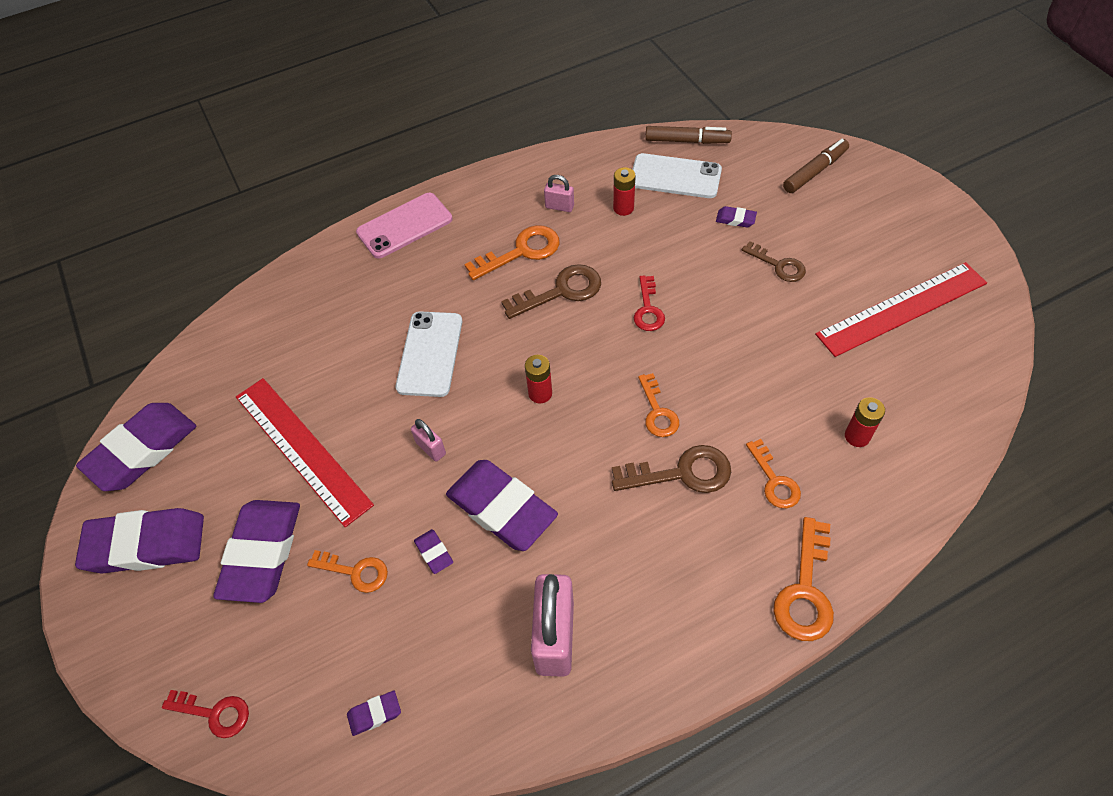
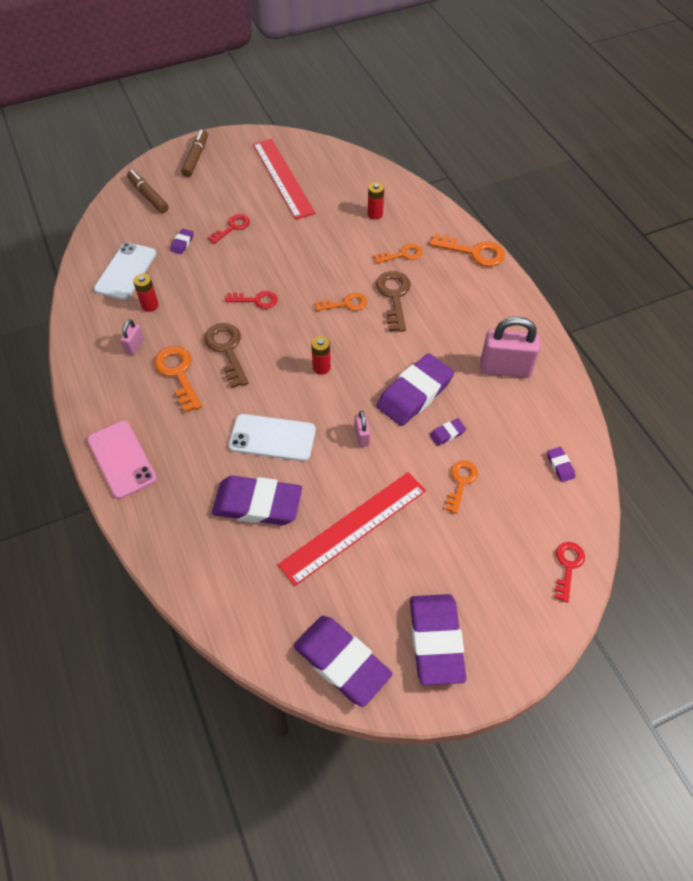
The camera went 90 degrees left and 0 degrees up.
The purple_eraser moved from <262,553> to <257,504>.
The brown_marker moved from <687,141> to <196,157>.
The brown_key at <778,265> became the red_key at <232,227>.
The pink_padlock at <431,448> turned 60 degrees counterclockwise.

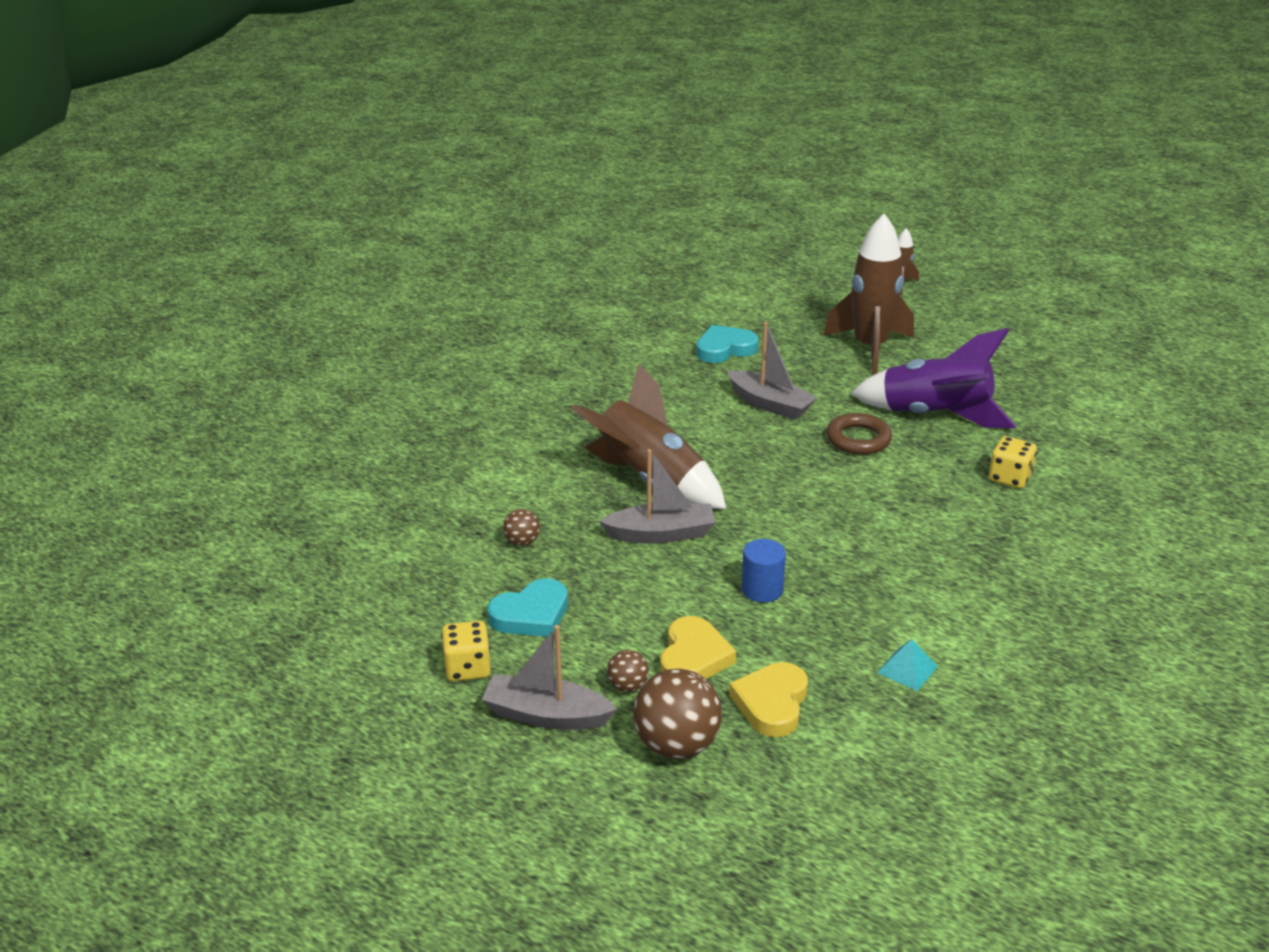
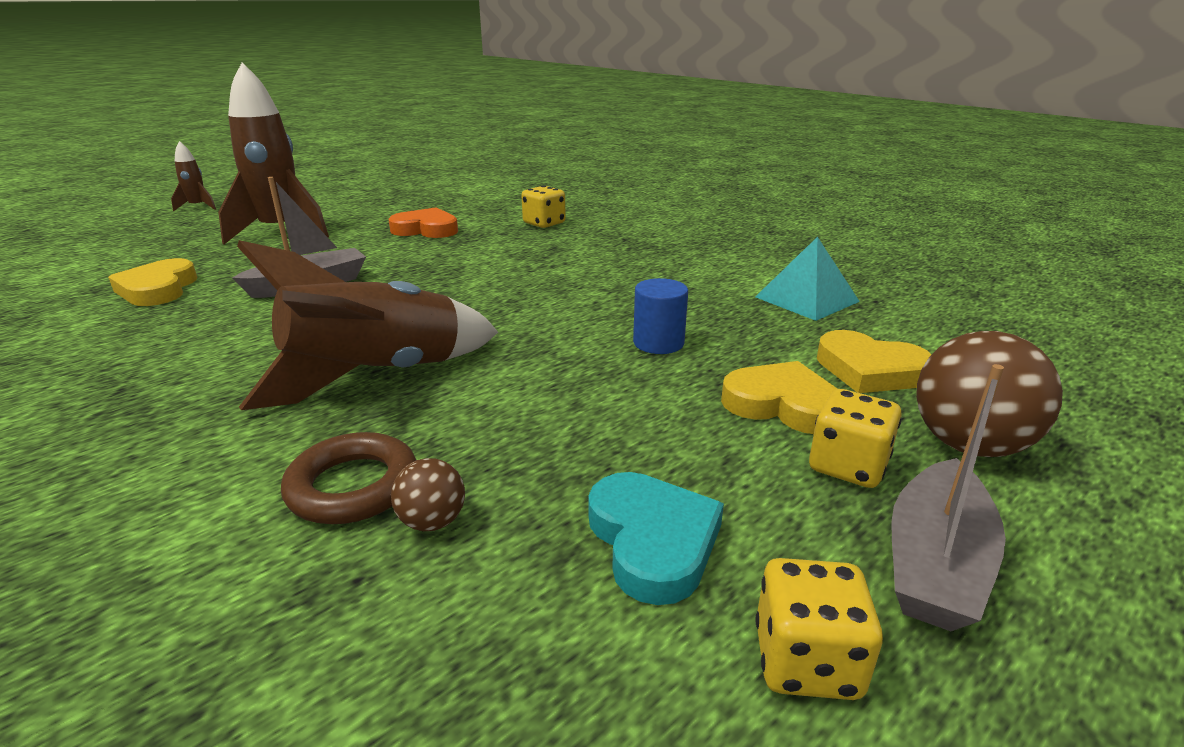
The camera went 75 degrees left and 5 degrees down.
The grey_boat at <661,534> disappeared.
The brown_ring moved from <858,439> to <353,486>.
The brown_ball at <627,686> was replaced by the yellow_dice at <847,466>.
The purple_rocket at <935,416> was replaced by the orange_heart at <426,229>.
The turquoise_heart at <725,349> became the yellow_heart at <158,289>.
The turquoise_pyramid at <907,669> changed to 1.62 times the size.

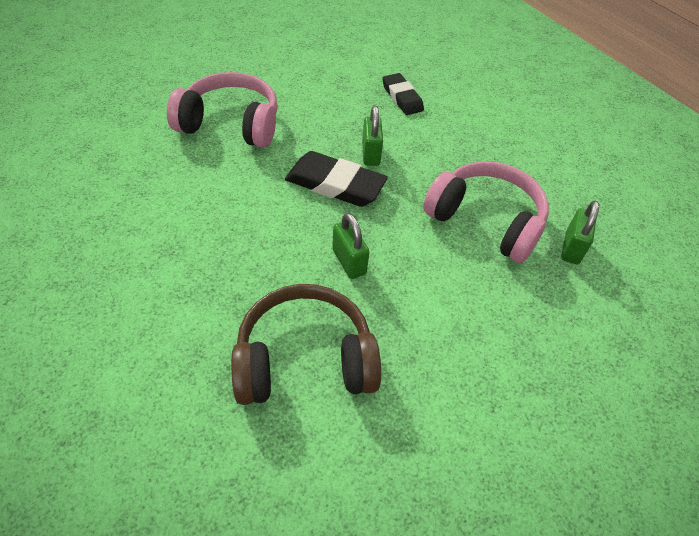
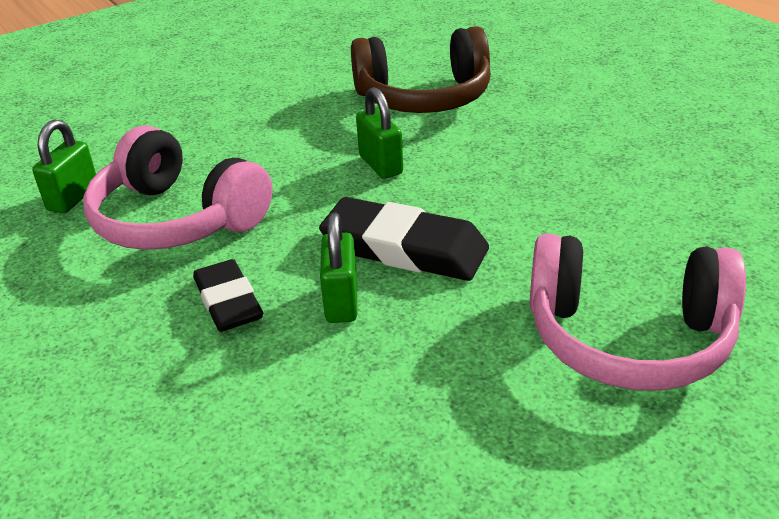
The camera went 175 degrees left and 15 degrees down.
The black_eraser moved from <402,97> to <228,301>.

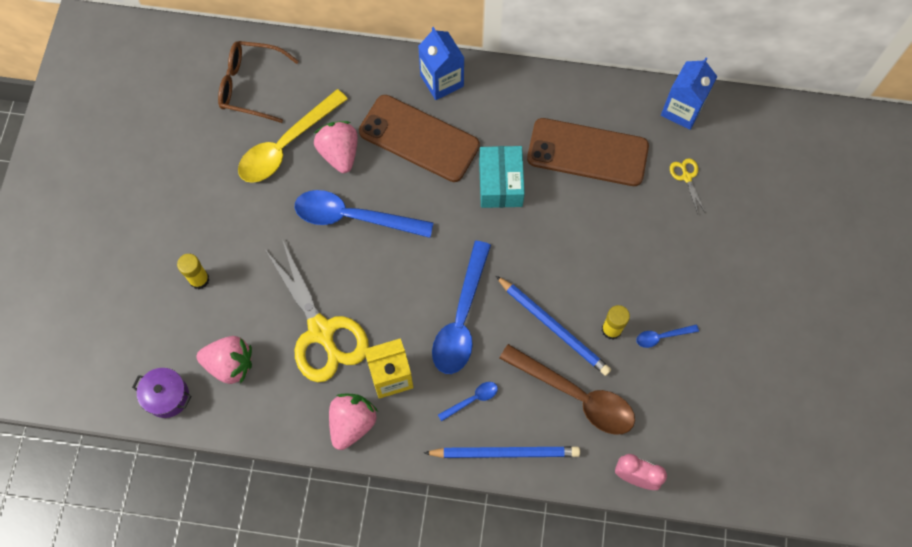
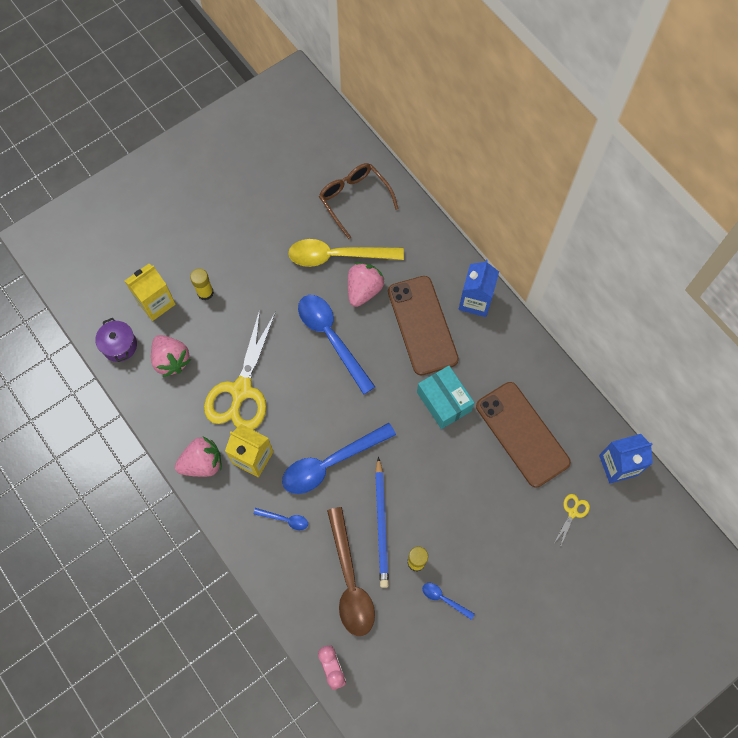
The camera went 45 degrees right and 0 degrees up.
The blue_pencil at <505,452> disappeared.
The yellow_carton at <156,302> appeared.
The turquoise_box at <500,183> turned 75 degrees counterclockwise.

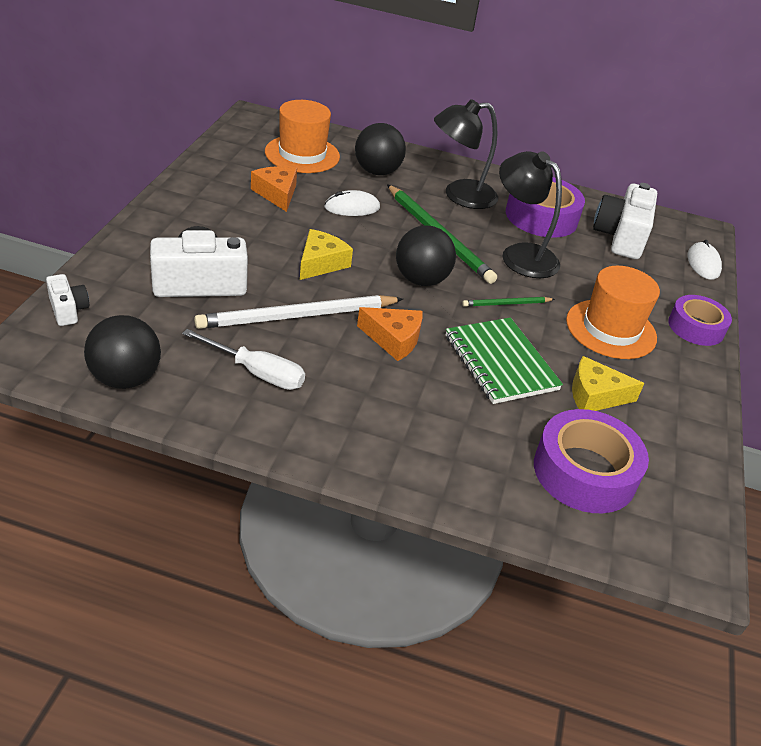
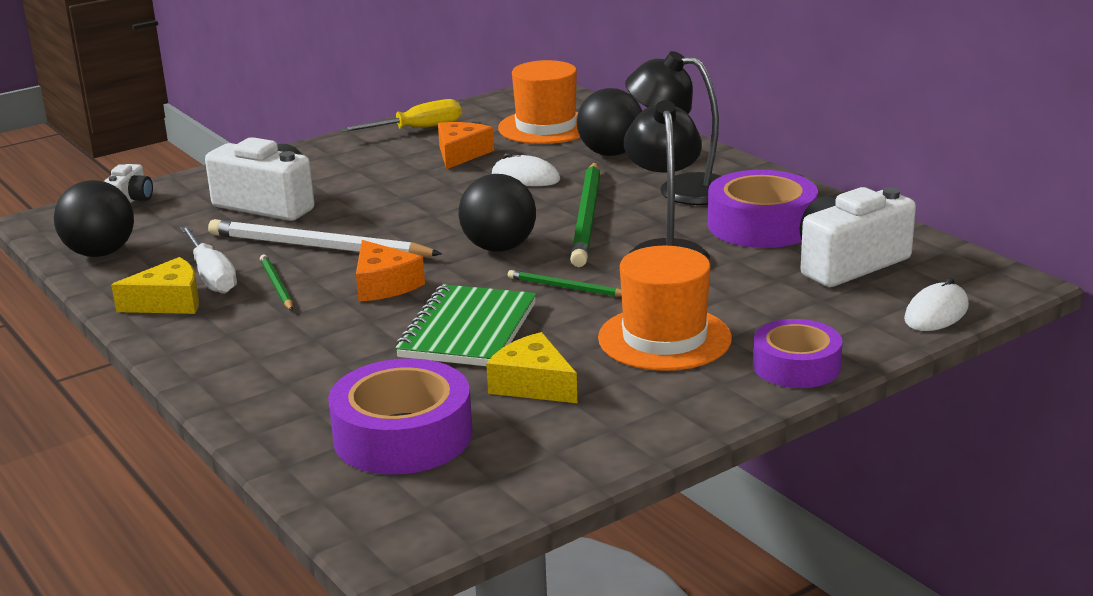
The camera went 45 degrees right and 15 degrees down.
The green_pencil at <276,285> appeared.
The yellow_screwdriver at <417,129> appeared.
The yellow_cheese moved from <321,263> to <169,302>.

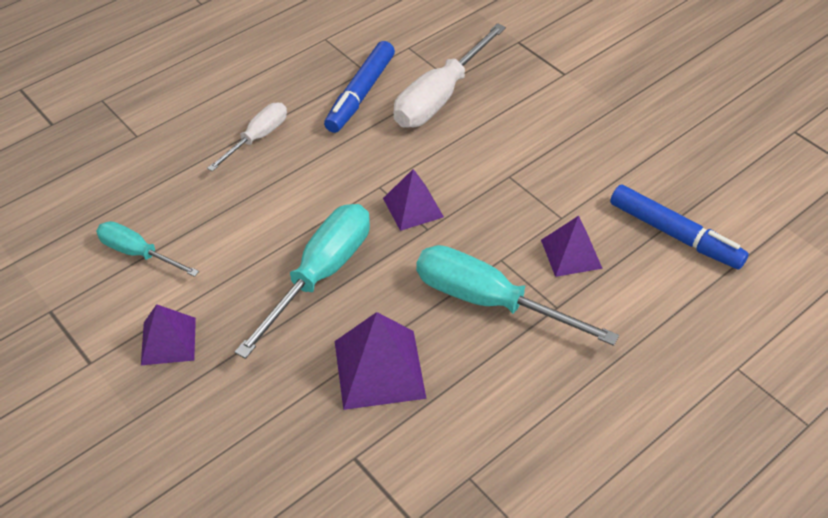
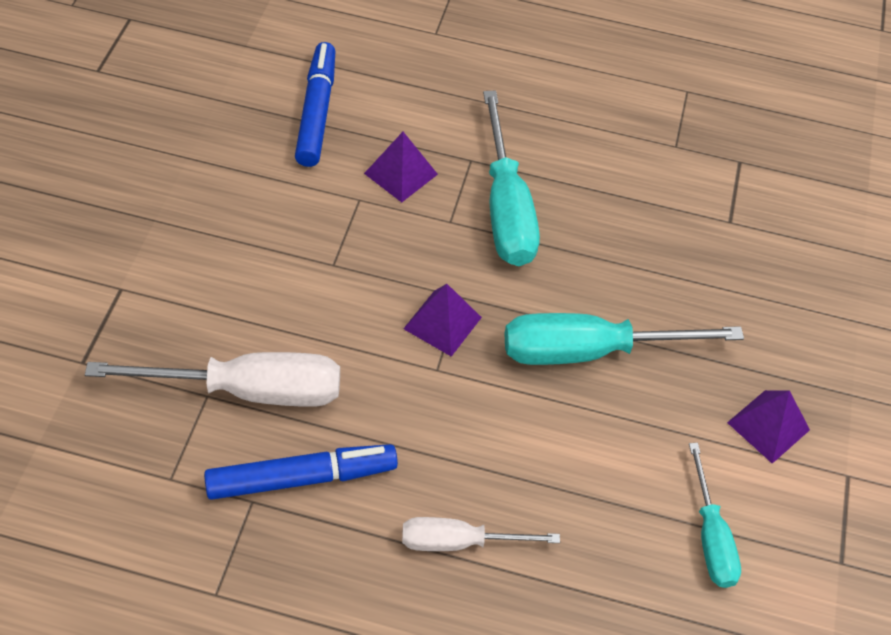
The camera went 130 degrees left and 5 degrees up.
The purple_pyramid at <379,369> disappeared.

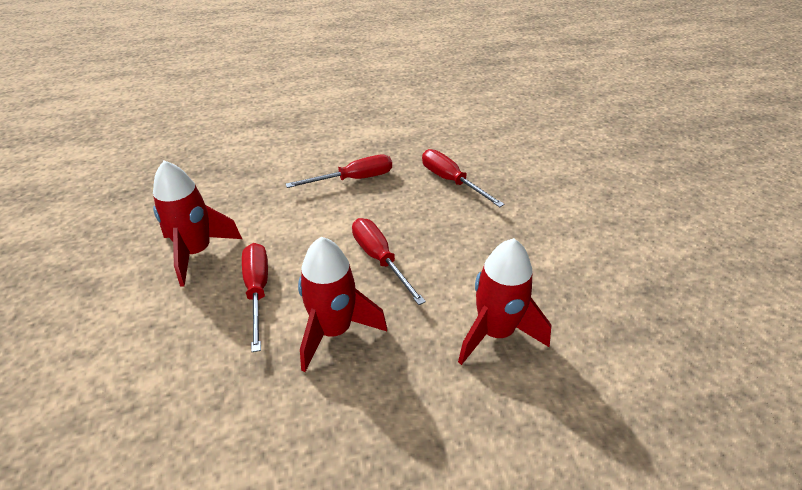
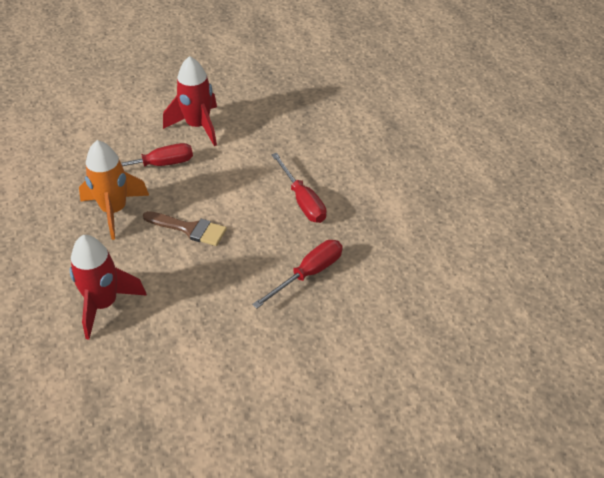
The camera went 85 degrees right and 5 degrees up.
The red_screwdriver at <380,259> was replaced by the brown_brush at <189,229>.
The red_rocket at <334,331> became the orange_rocket at <114,211>.

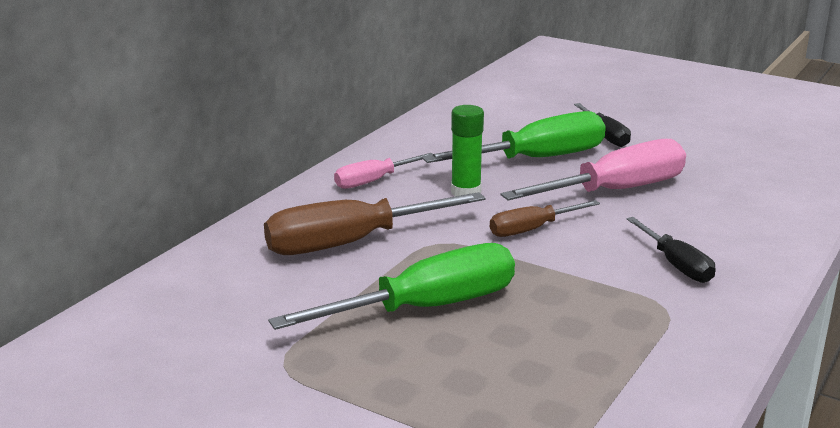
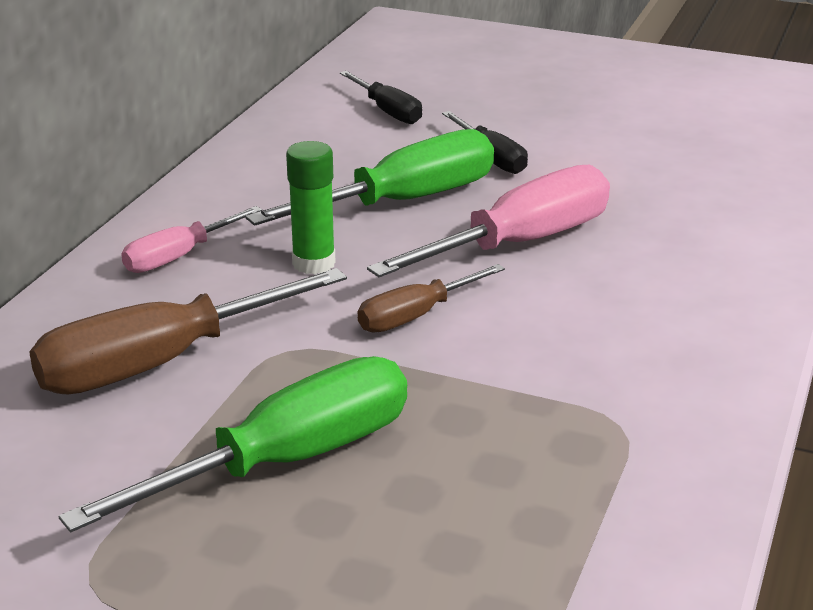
The camera went 10 degrees left and 5 degrees up.
The black_screwdriver moved from <676,264> to <387,111>.

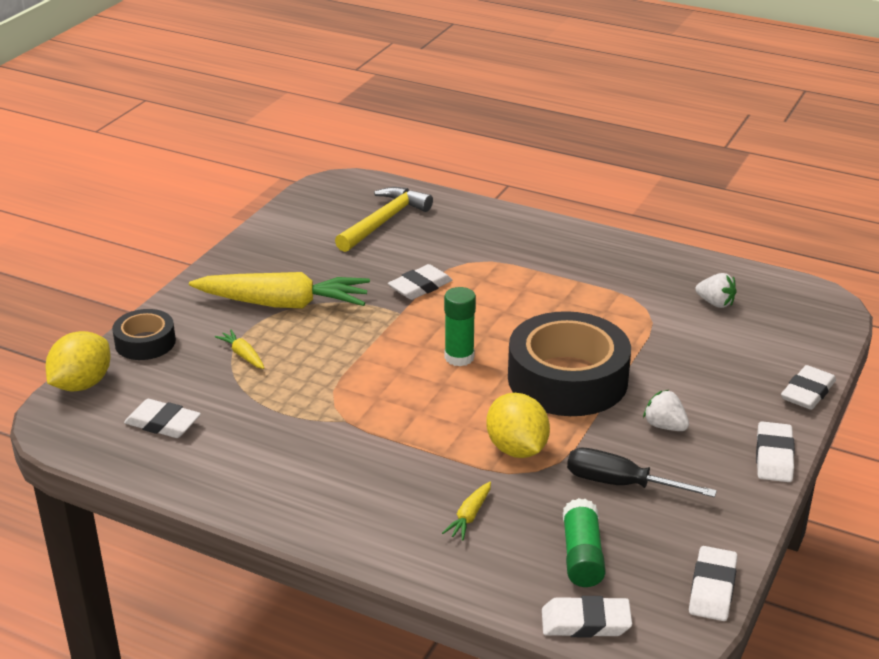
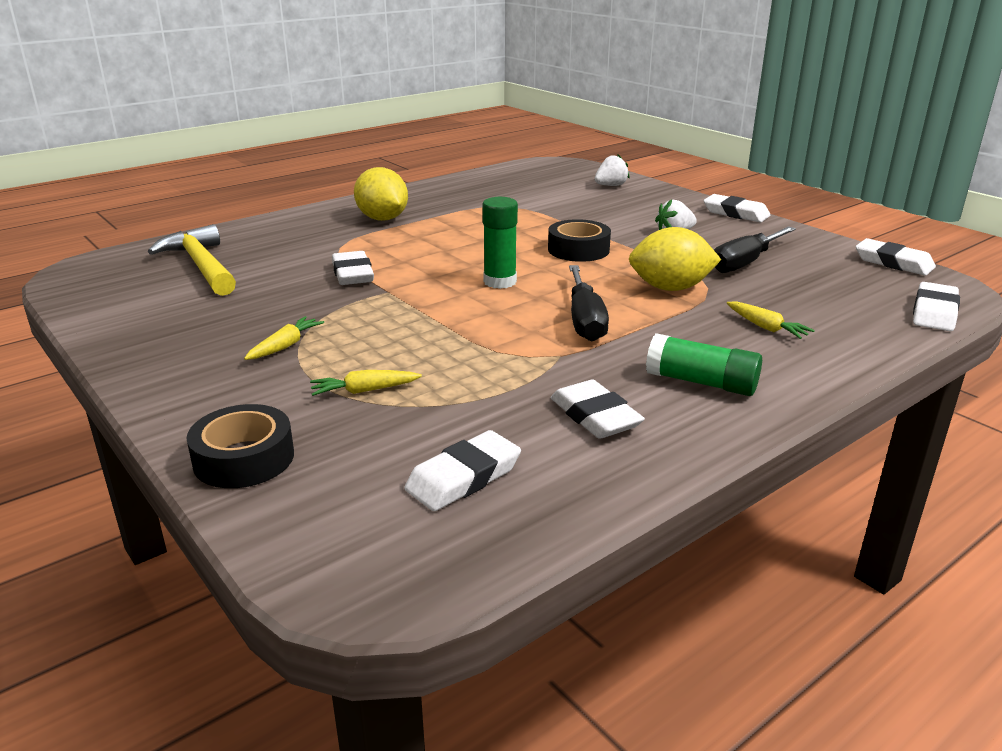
The camera went 65 degrees left and 5 degrees down.
The black_screwdriver at <584,320> appeared.
The yellow_lemon moved from <82,384> to <382,219>.
The green_glue_stick moved from <582,555> to <701,382>.
The white_strawberry moved from <715,303> to <610,186>.
The white_eraser moved from <807,392> to <595,416>.
The yellow_carrot at <283,304> changed to 0.41 times the size.
The black_tape at <567,379> changed to 0.52 times the size.

